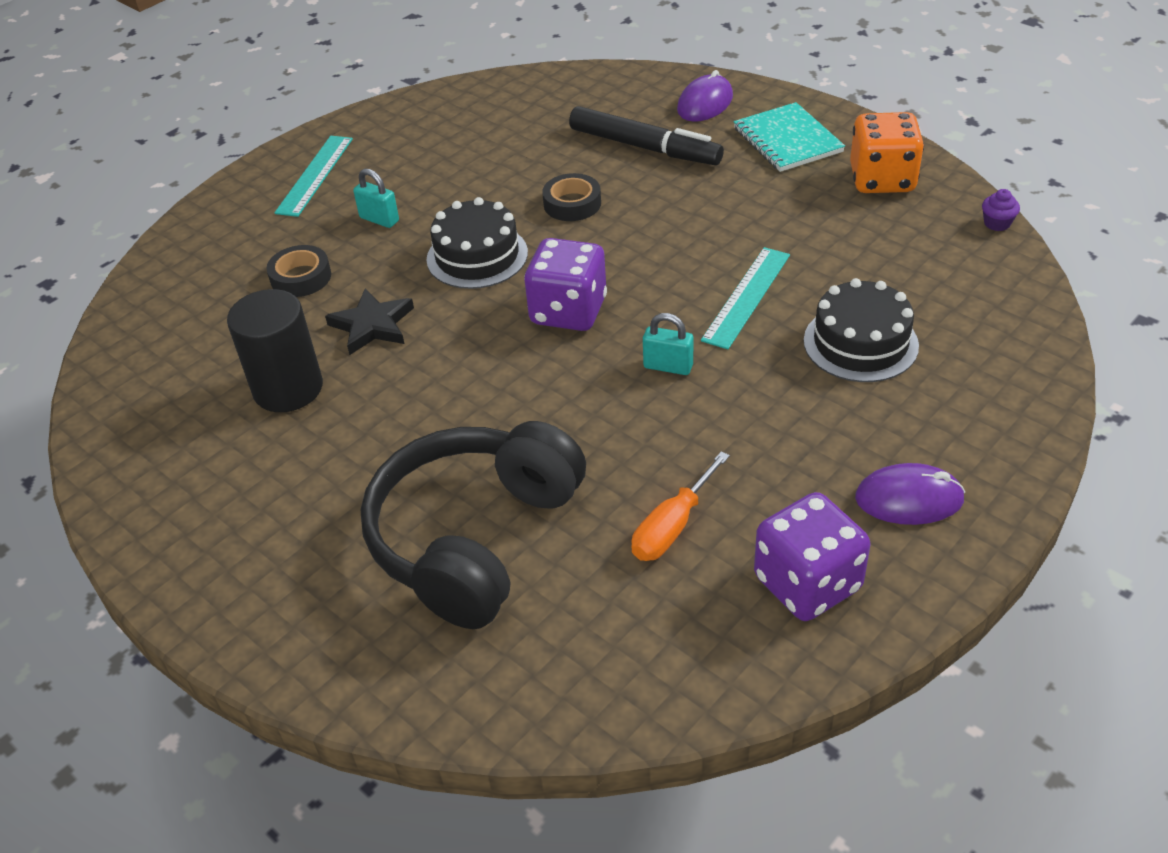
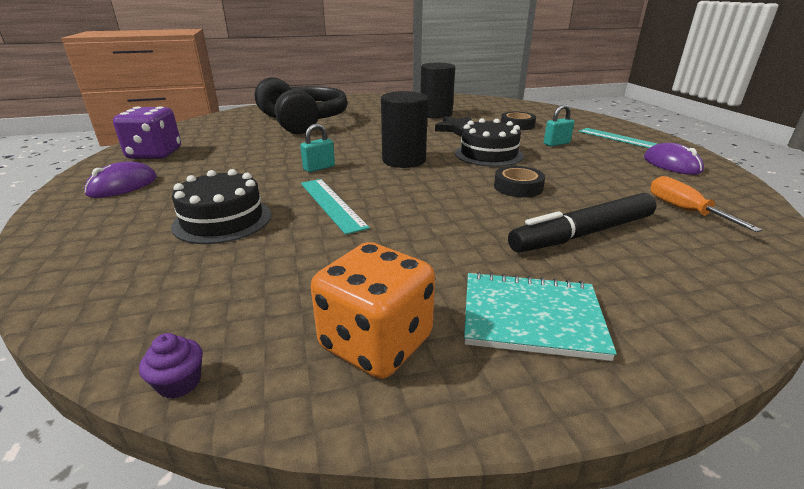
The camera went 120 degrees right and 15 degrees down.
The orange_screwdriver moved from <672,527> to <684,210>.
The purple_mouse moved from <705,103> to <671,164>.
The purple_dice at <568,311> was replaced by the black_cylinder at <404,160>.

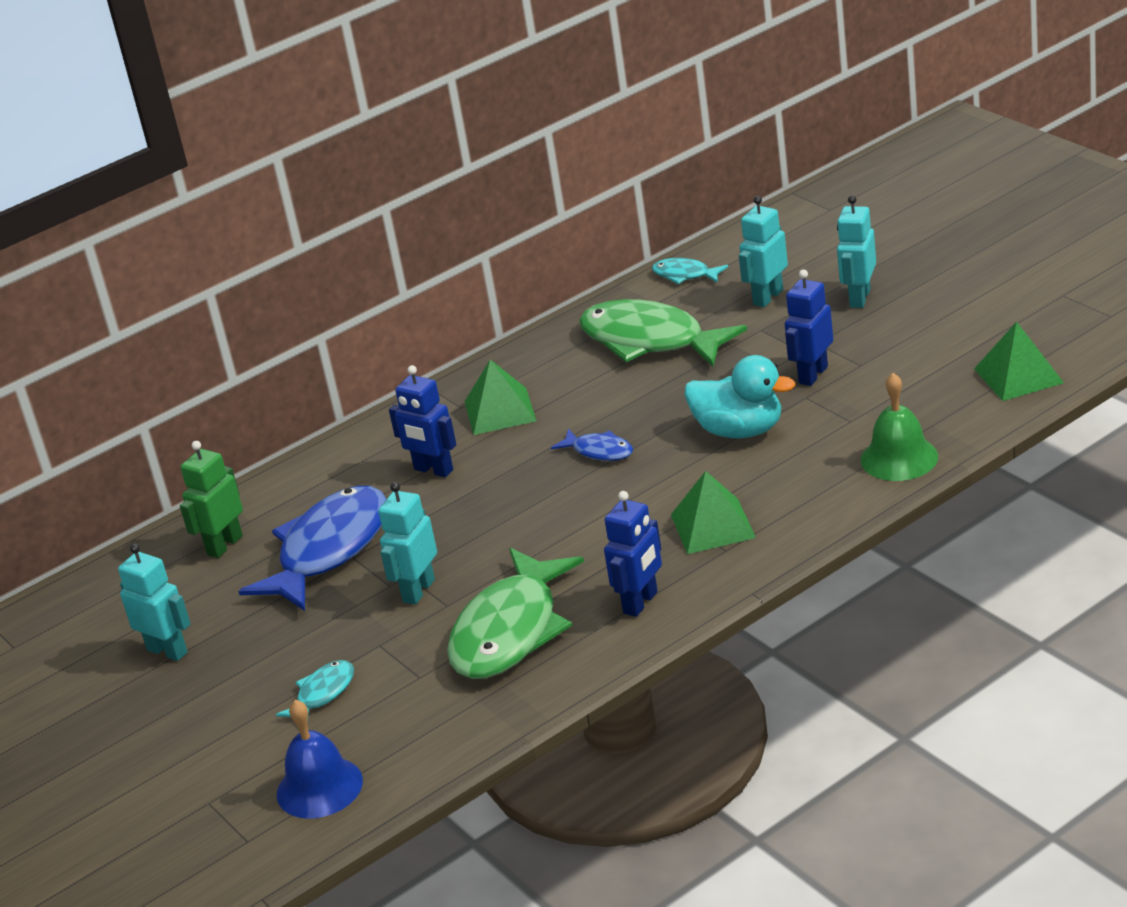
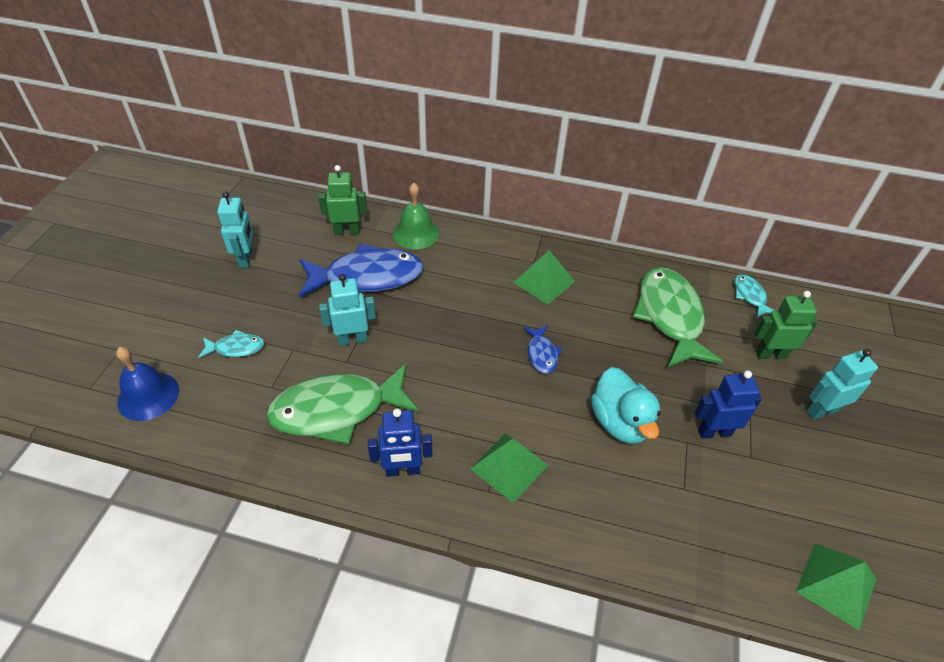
The camera went 45 degrees right and 15 degrees up.
The blue_robot at <433,470> disappeared.
The green_bell moved from <899,458> to <416,233>.
The turquoise_robot at <767,297> became the green_robot at <770,354>.

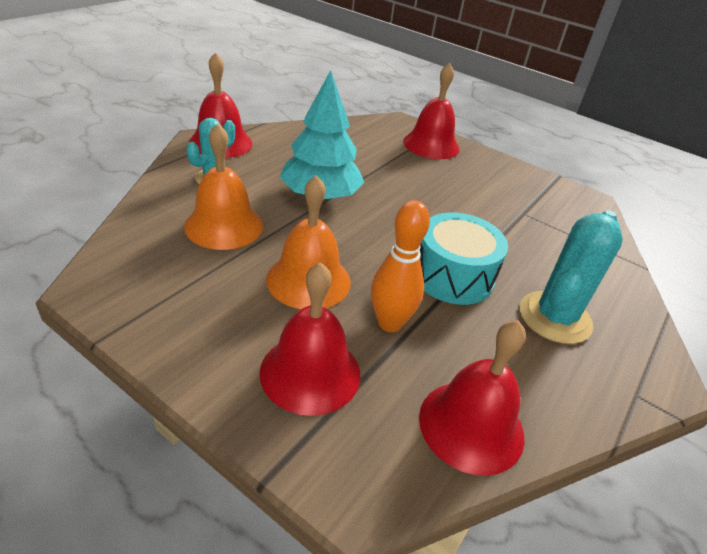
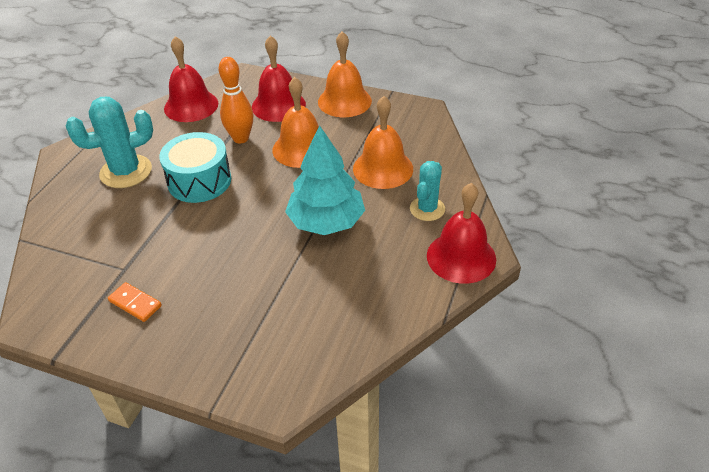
The camera went 170 degrees right and 5 degrees up.
The red_bell at <431,145> disappeared.
The orange_domino at <135,303> appeared.
The orange_bell at <344,101> appeared.
The turquoise_cactus at <555,317> turned 45 degrees clockwise.

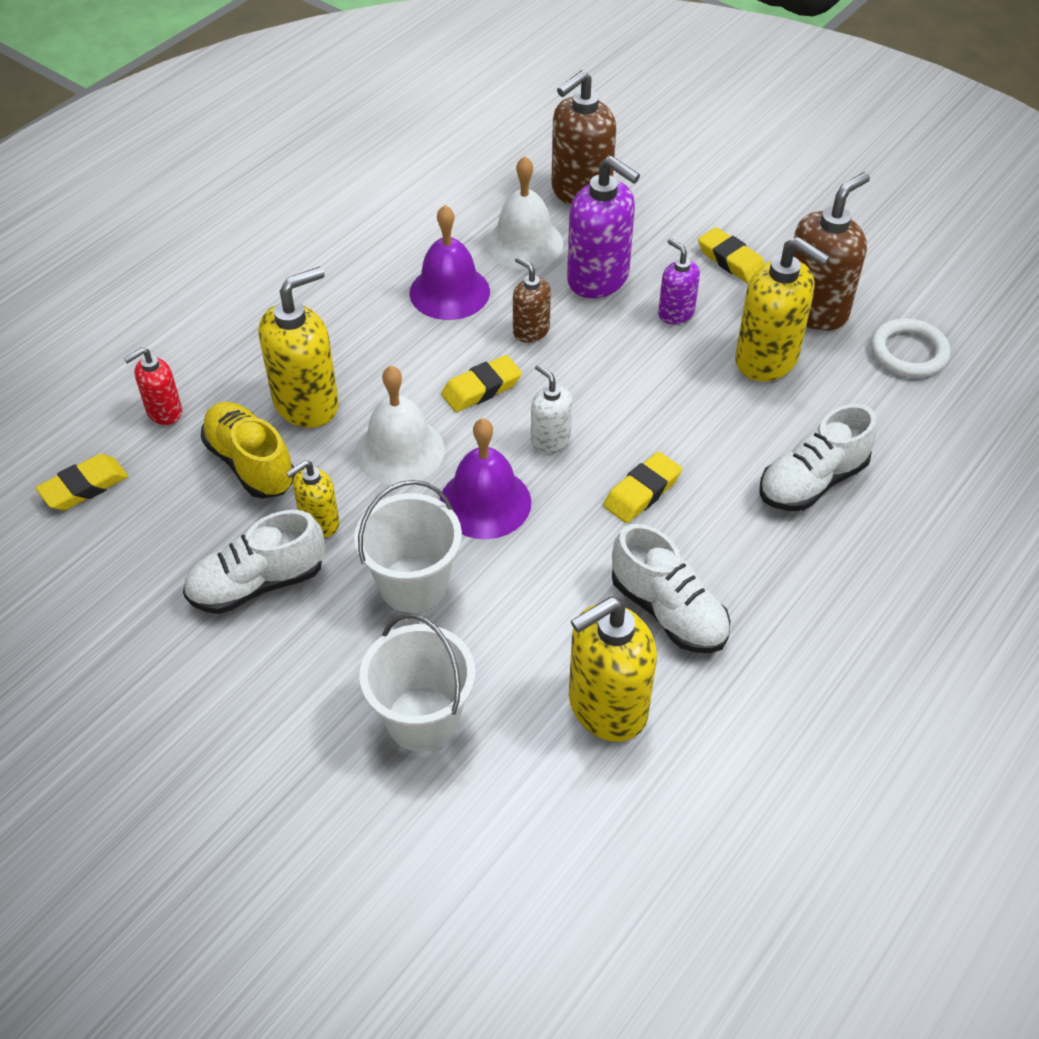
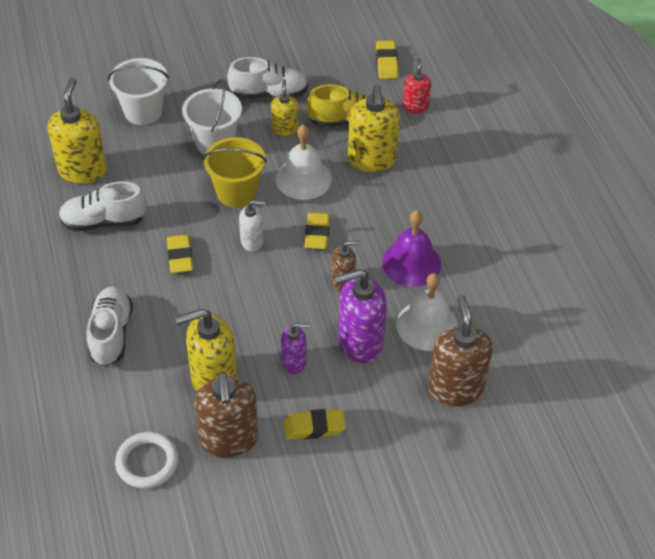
The camera went 125 degrees right and 0 degrees up.
The purple_bell at <485,502> was replaced by the yellow_bucket at <237,192>.
The white_shoe at <257,584> turned 75 degrees clockwise.

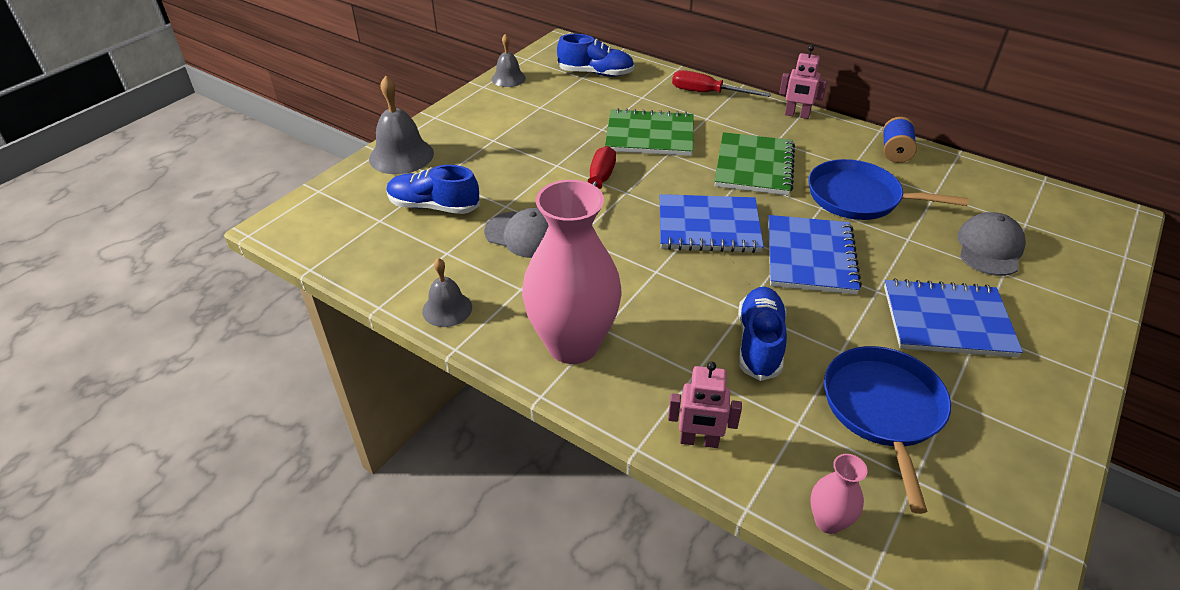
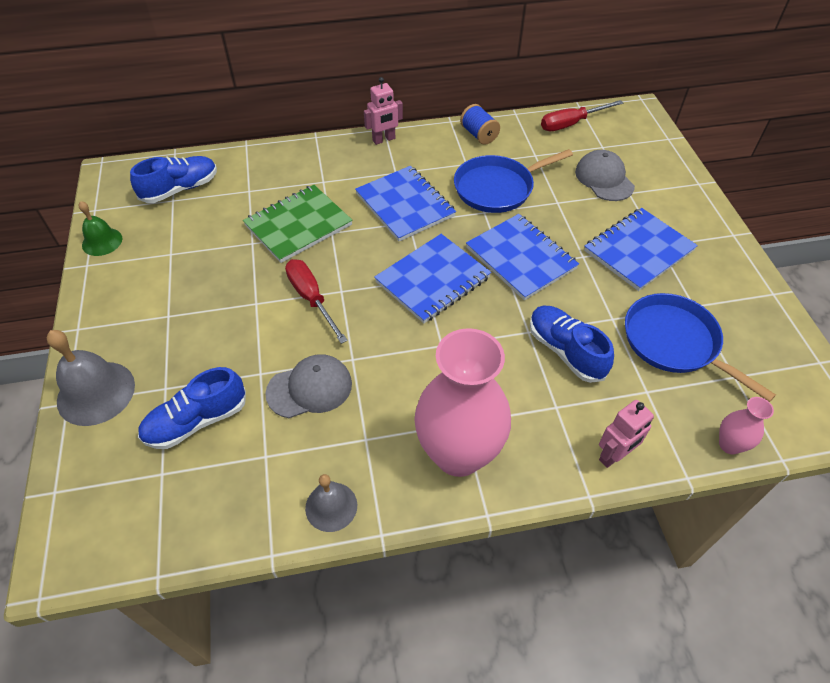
The camera went 45 degrees left and 10 degrees up.
The red_screwdriver moved from <707,93> to <571,124>.
The grey_bell at <508,78> became the green_bell at <102,241>.
The green_notebook at <754,166> became the blue_notebook at <405,205>.

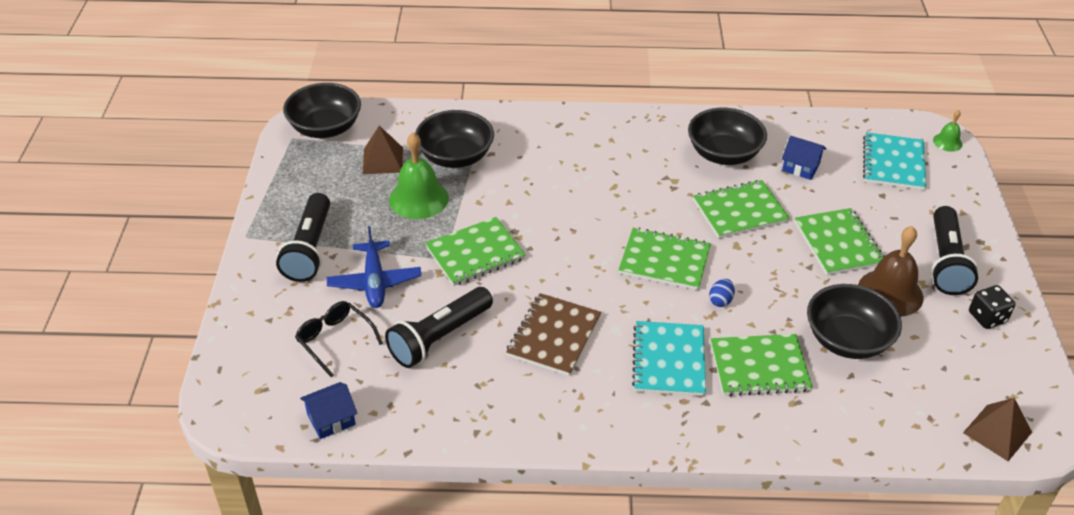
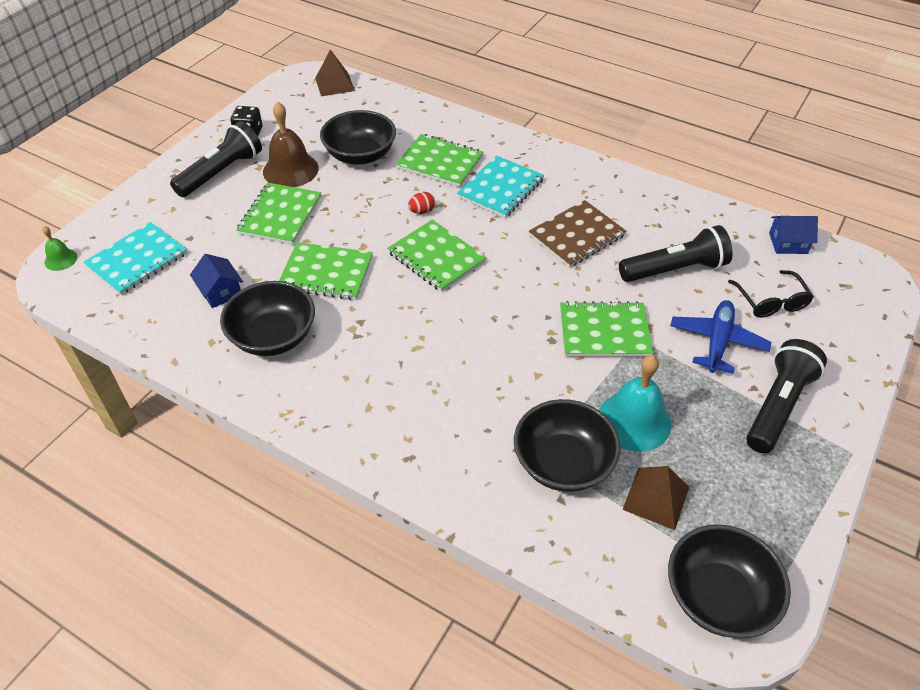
The camera went 150 degrees left and 5 degrees up.
The green_bell at <418,199> became the turquoise_bell at <634,420>.
The blue_egg at <720,300> became the red_egg at <422,211>.

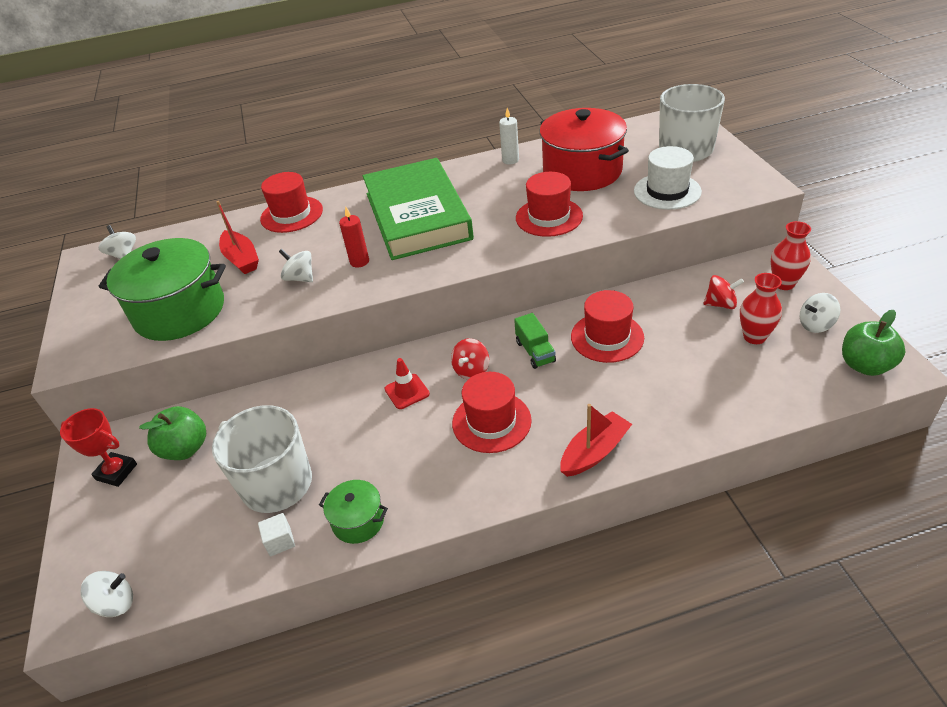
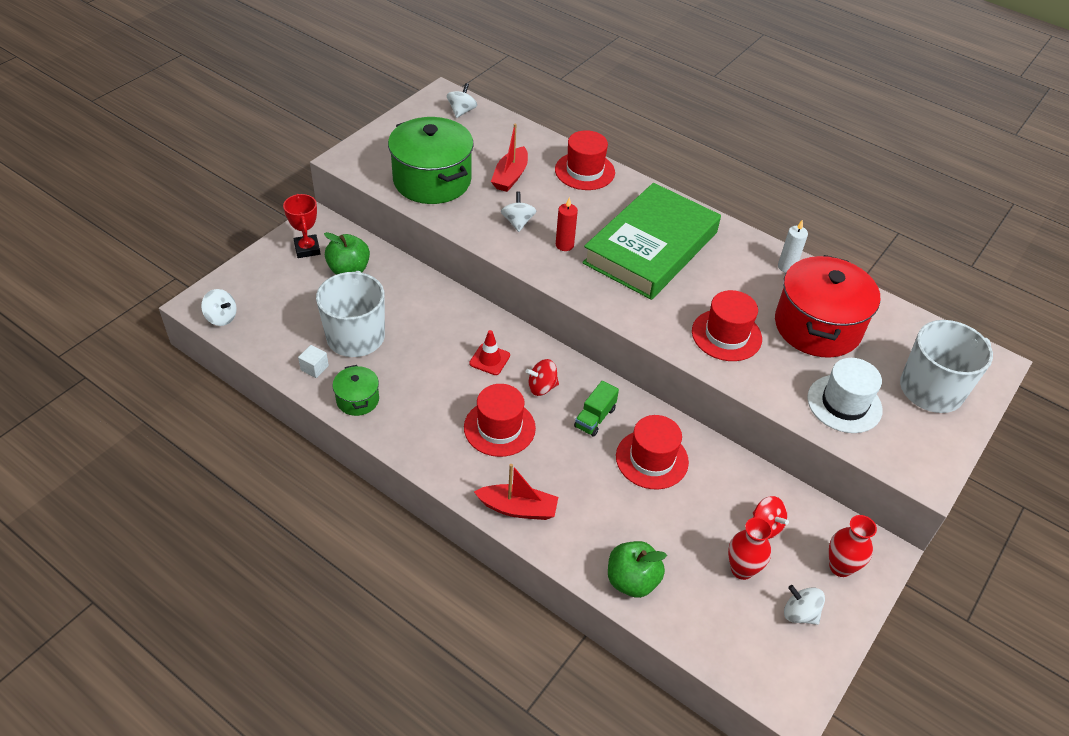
The camera went 45 degrees right and 5 degrees up.
The green_apple moved from <865,365> to <632,581>.

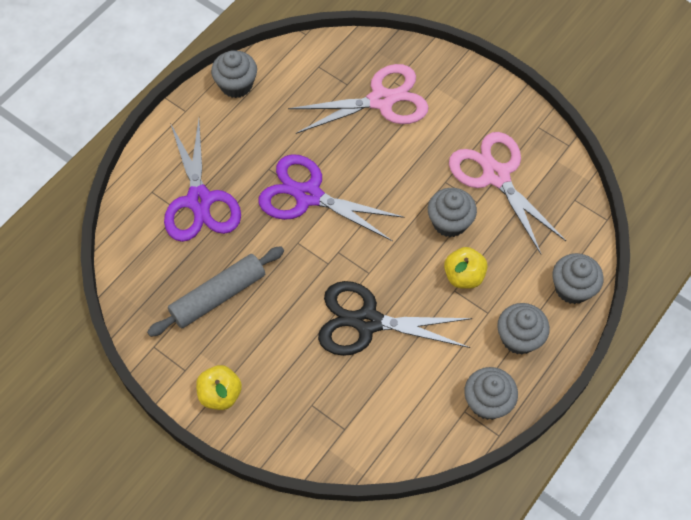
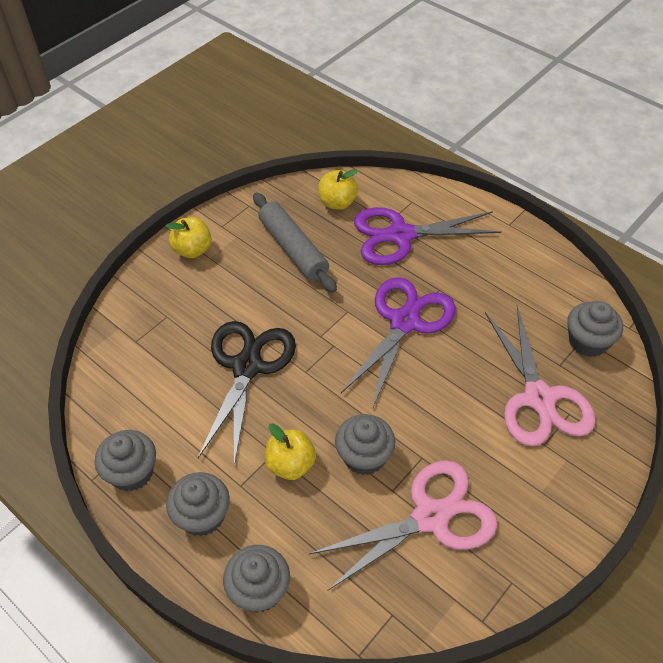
The camera went 95 degrees right and 10 degrees down.
The yellow_apple at <337,202> appeared.
The grey_cupcake moved from <236,85> to <588,342>.

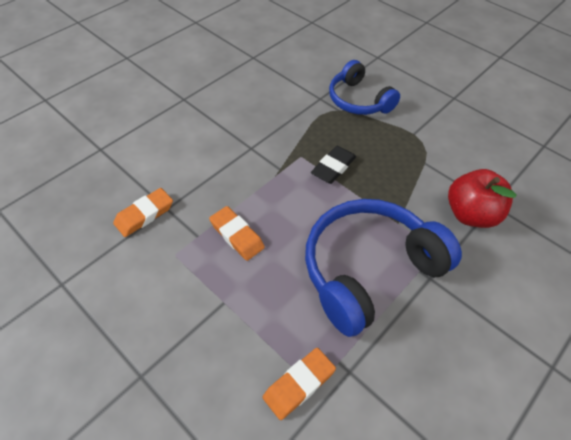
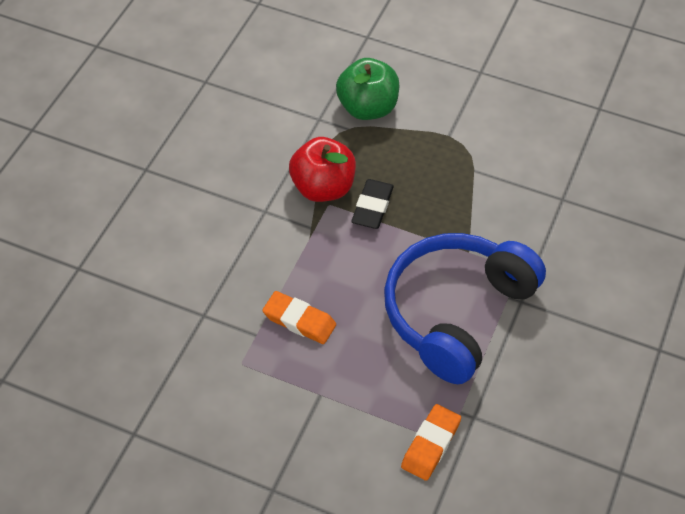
The camera went 20 degrees left and 0 degrees up.
The orange_eraser at <144,215> disappeared.
The red_apple moved from <470,214> to <323,188>.
The blue_headphones at <358,100> was replaced by the green_apple at <367,108>.

